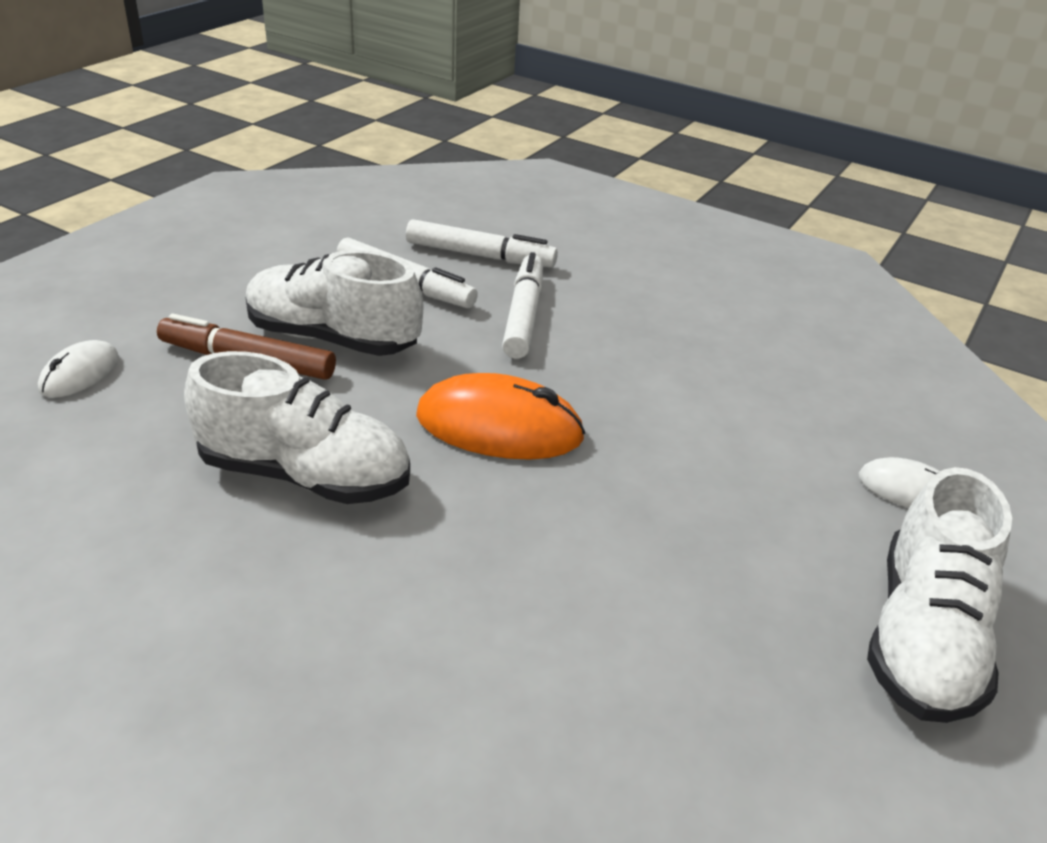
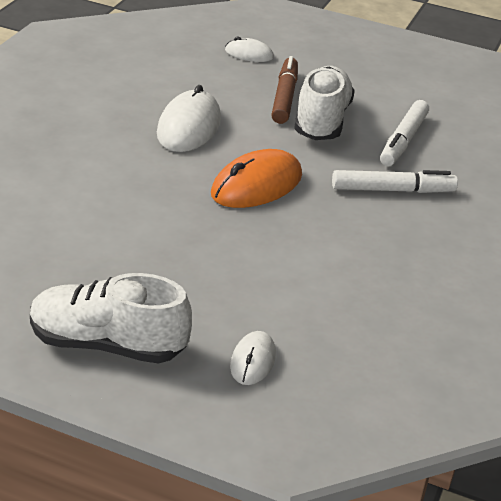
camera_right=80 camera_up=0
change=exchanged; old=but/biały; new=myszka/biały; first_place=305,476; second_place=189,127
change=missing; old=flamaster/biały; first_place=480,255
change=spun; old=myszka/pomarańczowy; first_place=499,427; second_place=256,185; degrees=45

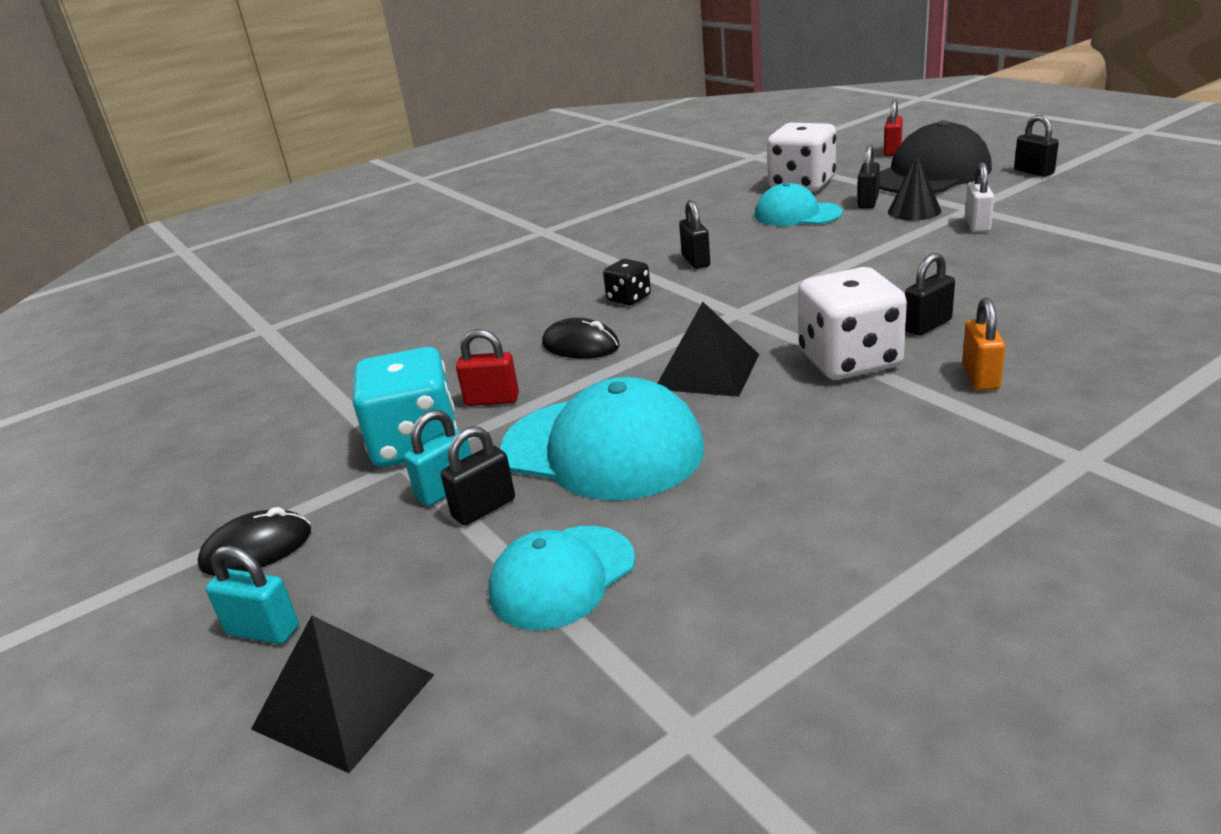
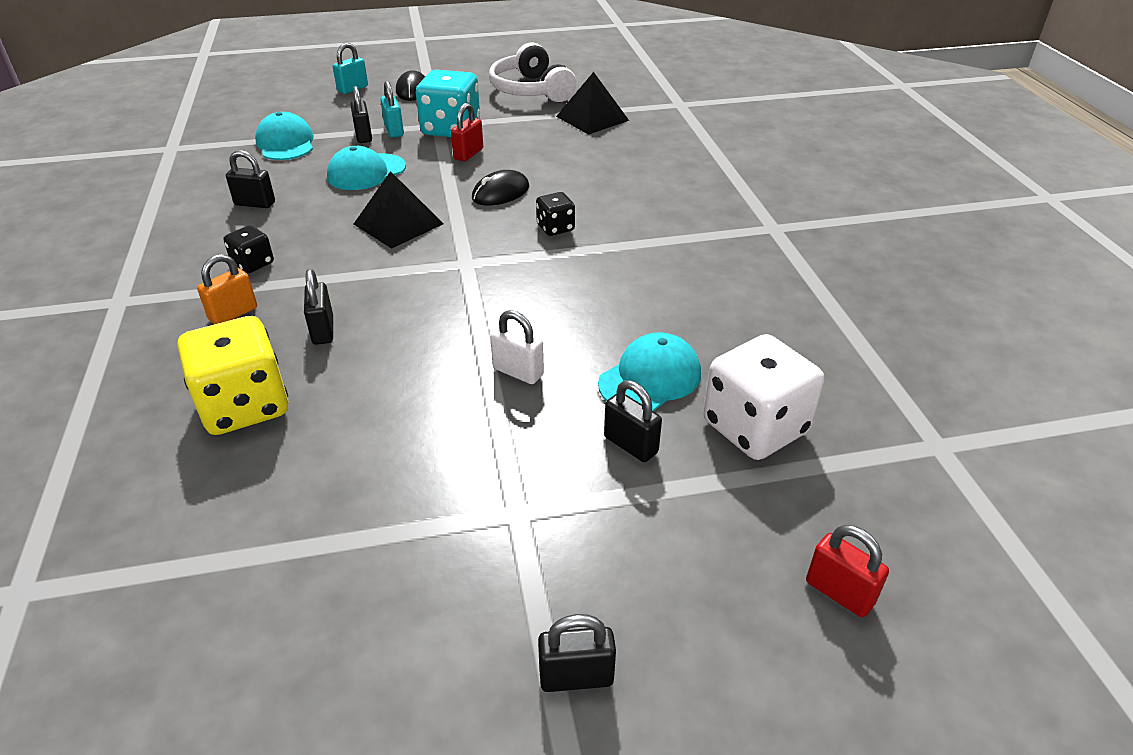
camera_right=110 camera_up=10
change=relocated; old=piramida/czarny; first_place=344,701; second_place=592,118
change=size; old=czapka/turkusowy; first_place=602,448; second_place=366,172; factor=0.63
change=relocated; old=kłódka/czarny; first_place=696,261; second_place=255,204
change=missing; old=kostka do gry/biały; first_place=849,361
change=missing; old=czapka/czarny; first_place=930,174
change=missing; old=stożek/czarny; first_place=914,211
change=spun; old=kłódka/pomarańczowy; first_place=980,377; second_place=233,314; degrees=-75
change=relocated; old=kłódka/biały; first_place=977,225; second_place=518,372
change=appeared; new=kostka do gry/żółty; second_place=244,406
change=appeared; new=kostka do gry/czarny; second_place=253,264
change=appeared; new=słuchawki/biały; second_place=531,90

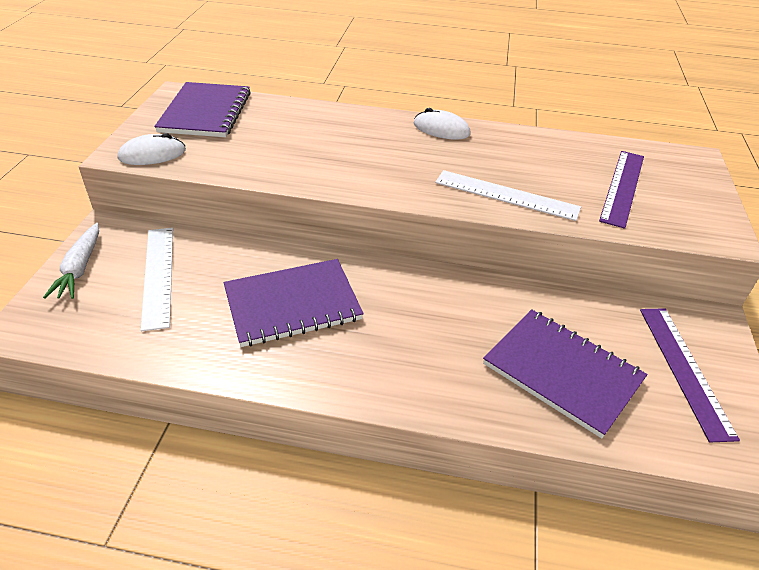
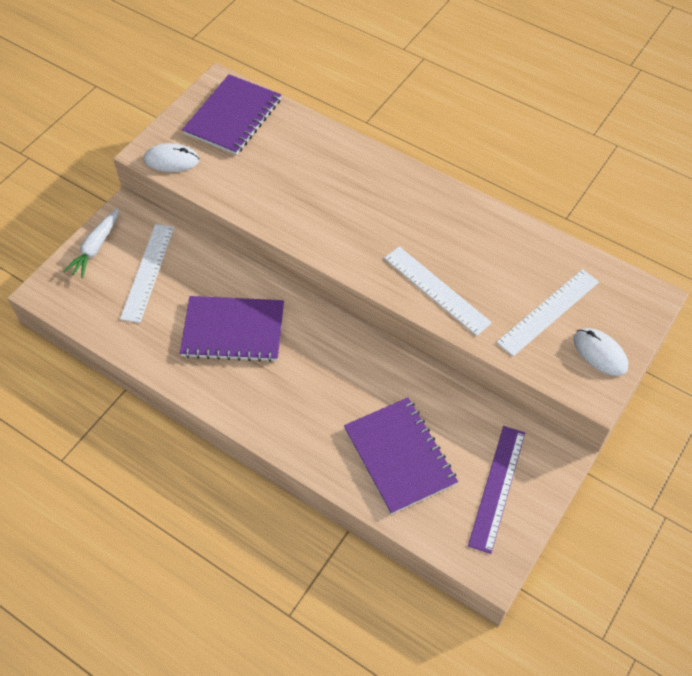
camera_right=25 camera_up=15
change=relocated; old=myszka/biały; first_place=441,129; second_place=600,353
change=colour; old=linijka/fioletowy; new=linijka/biały; first_place=623,187; second_place=548,312

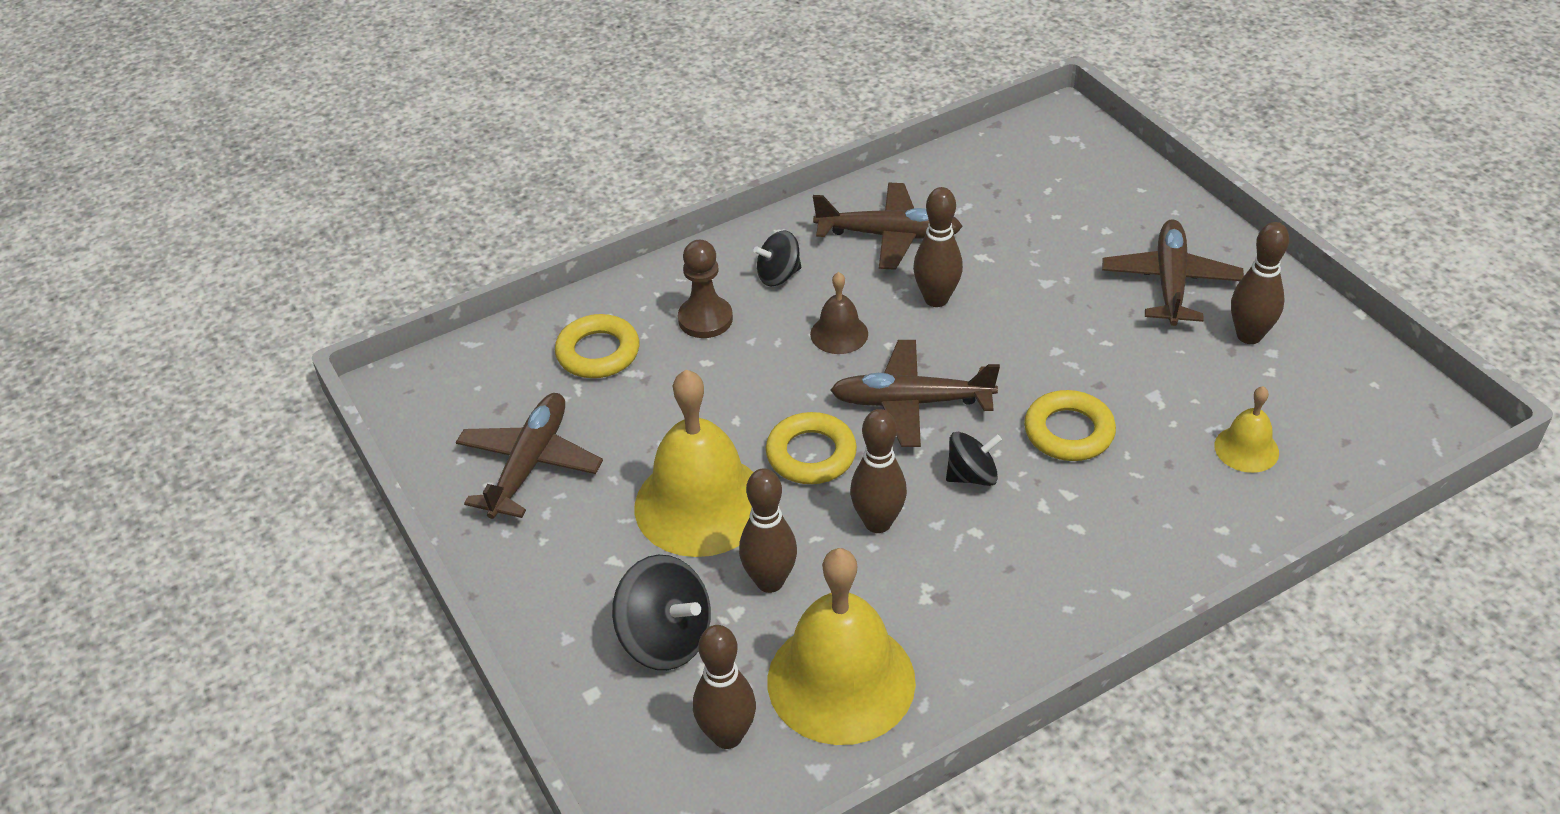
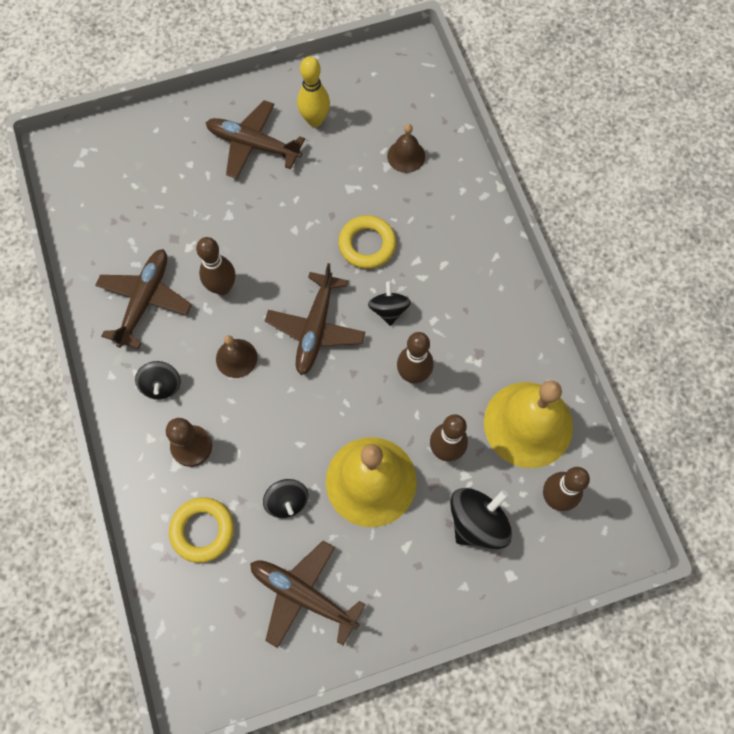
camera_right=-80 camera_up=25
change=missing; old=pierścień/żółty; first_place=811,454
change=colour; old=dzwonek/żółty; new=dzwonek/brązowy; first_place=1246,449; second_place=406,156
change=colour; old=kręgiel/brązowy; new=kręgiel/żółty; first_place=1249,336; second_place=315,120
change=appeared; new=bączek/czarny; second_place=287,501

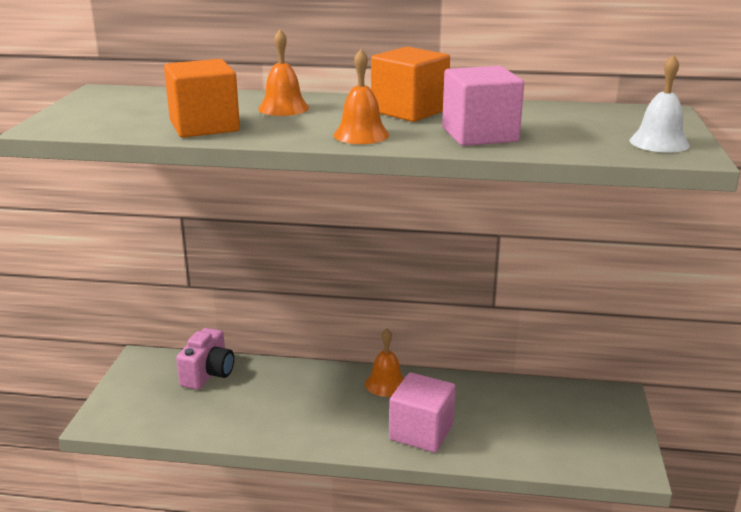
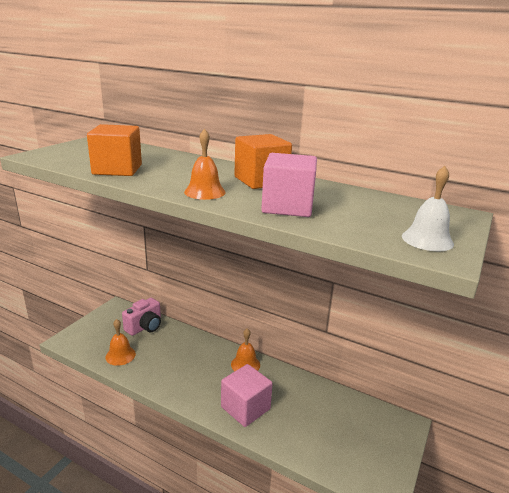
camera_right=20 camera_up=0
change=relocated; old=dzwonek/pomarańczowy; first_place=283,108; second_place=120,355

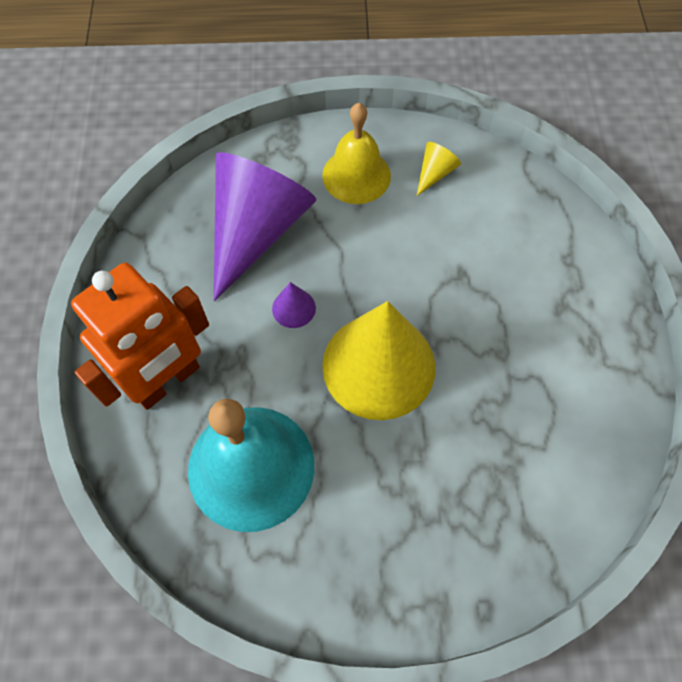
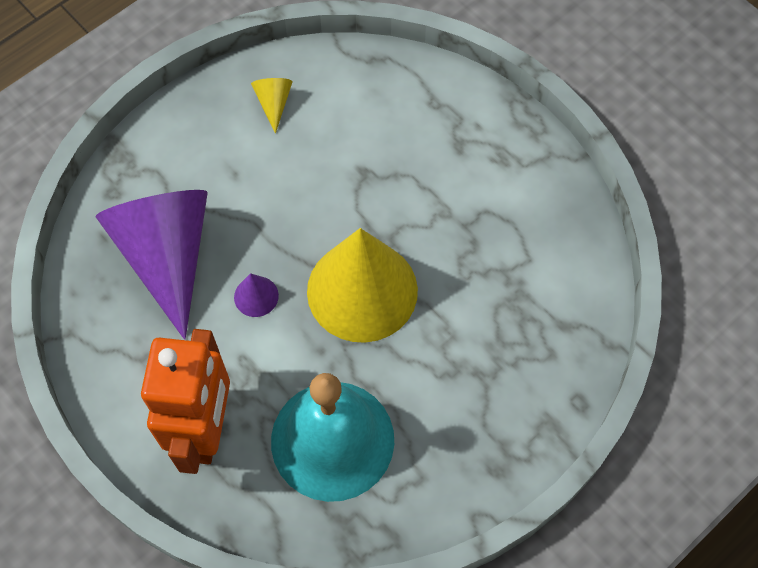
camera_right=-40 camera_up=0
change=missing; old=dzwonek/żółty; first_place=356,175

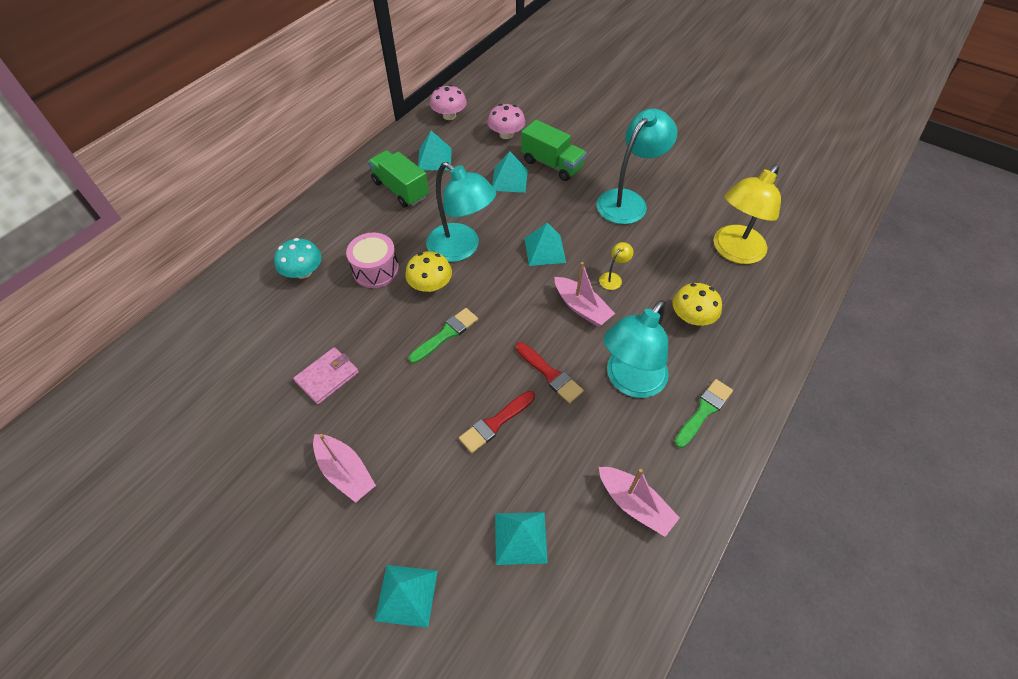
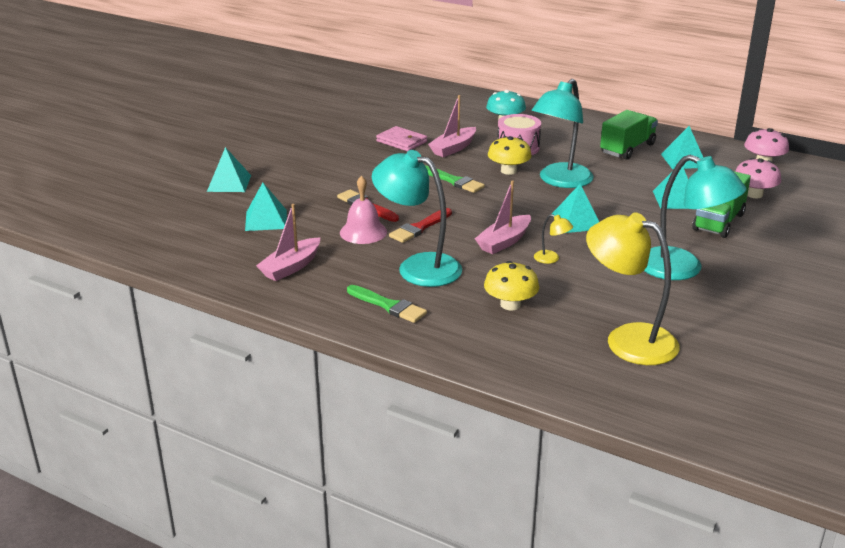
camera_right=85 camera_up=-25
change=relocated; old=łódka/różowy; first_place=345,472; second_place=453,148
change=appeared; new=dzwonek/różowy; second_place=363,232

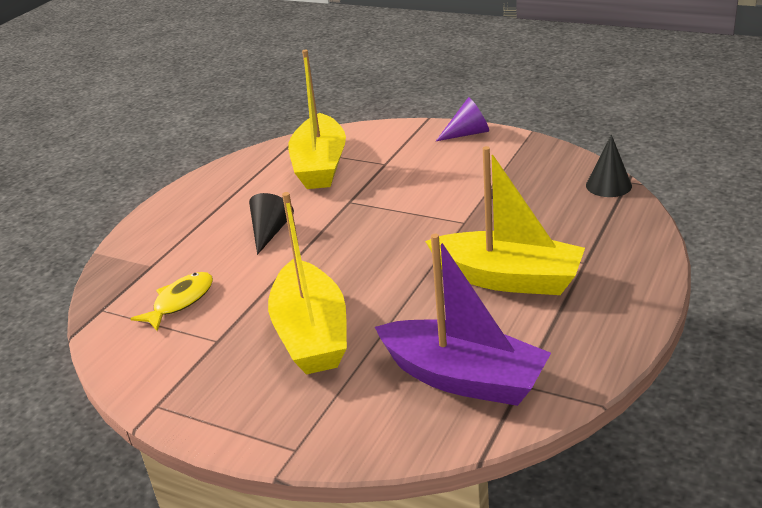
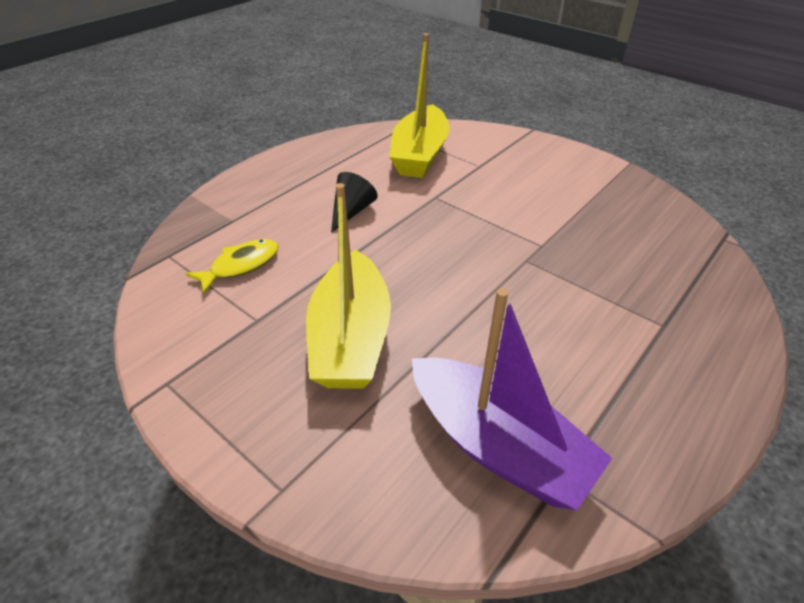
camera_right=10 camera_up=10
change=missing; old=łódka/żółty; first_place=508,278
change=missing; old=stożek/fioletowy; first_place=467,133
change=missing; old=stożek/czarny; first_place=608,185

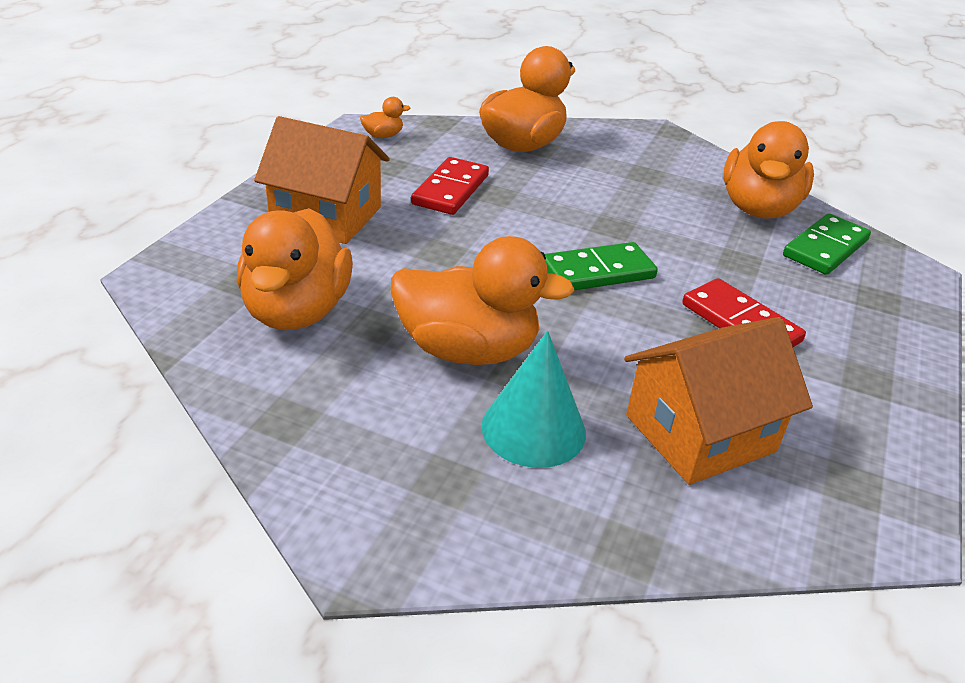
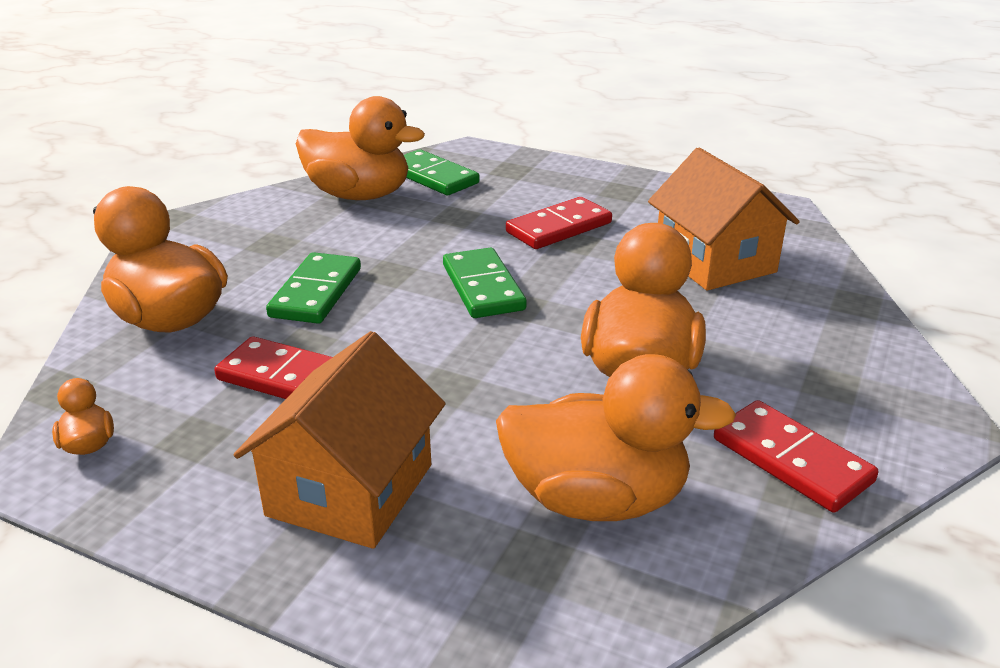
camera_right=-85 camera_up=-5
change=missing; old=stożek/turkusowy; first_place=533,429
change=appeared; new=kostka domina/zielony; second_place=316,292
change=appeared; new=kostka domina/czerwony; second_place=791,460

